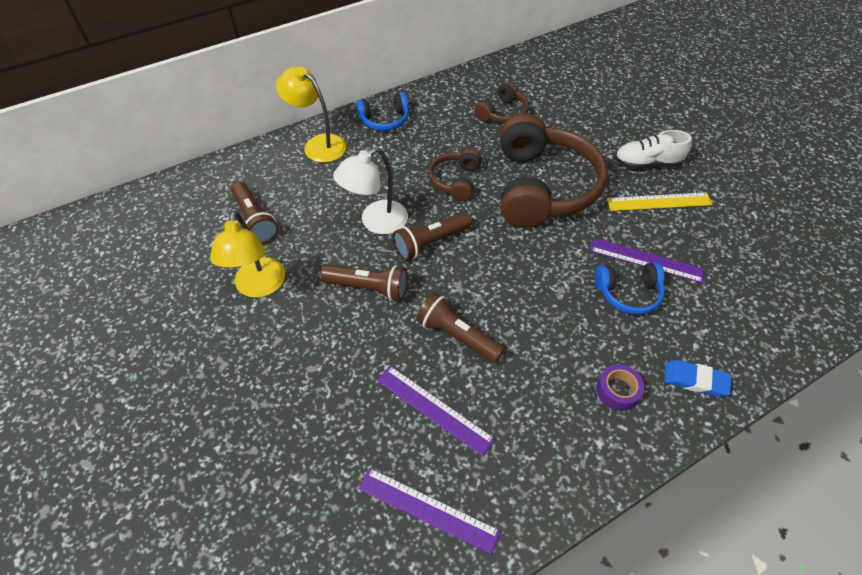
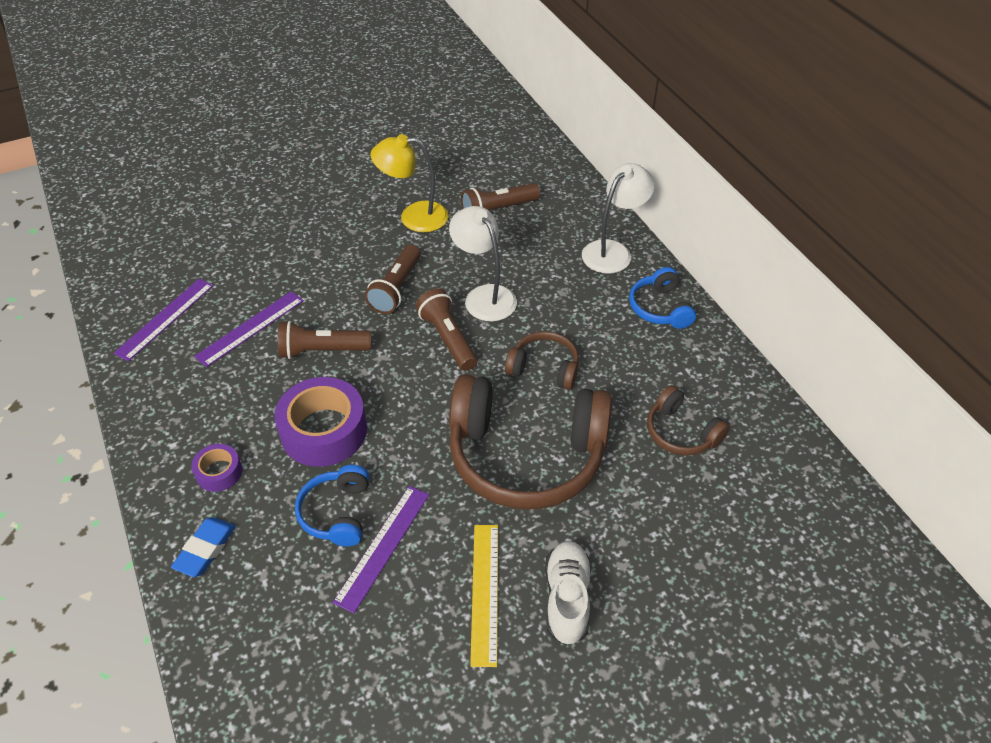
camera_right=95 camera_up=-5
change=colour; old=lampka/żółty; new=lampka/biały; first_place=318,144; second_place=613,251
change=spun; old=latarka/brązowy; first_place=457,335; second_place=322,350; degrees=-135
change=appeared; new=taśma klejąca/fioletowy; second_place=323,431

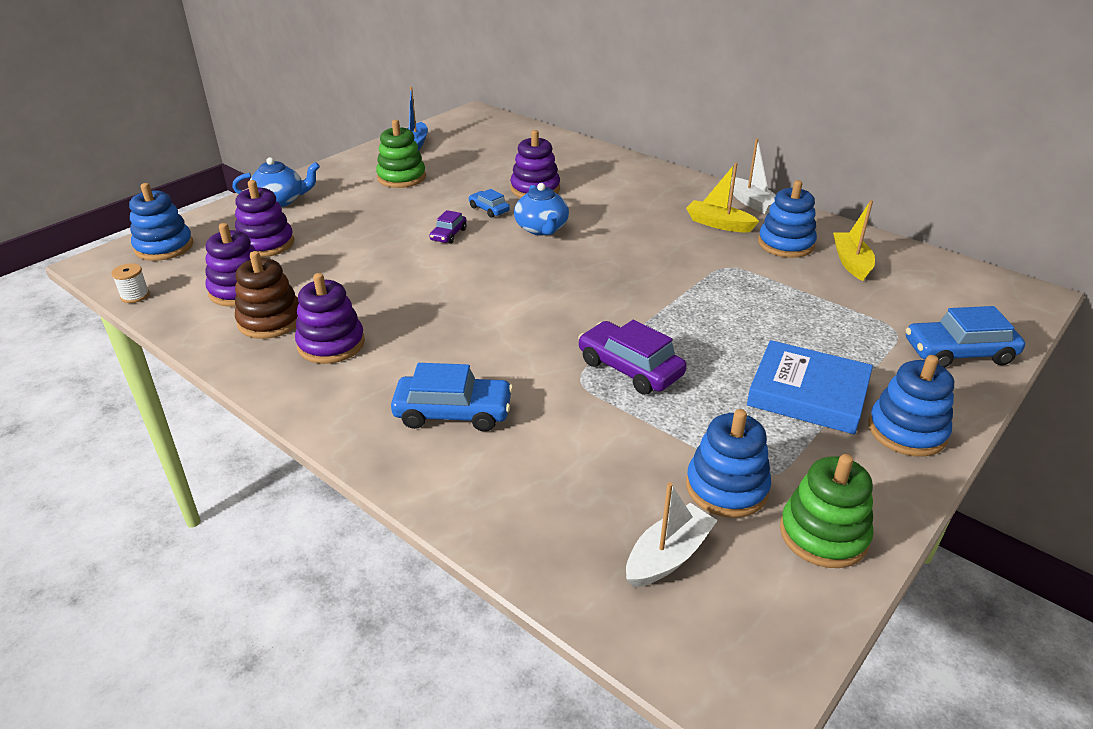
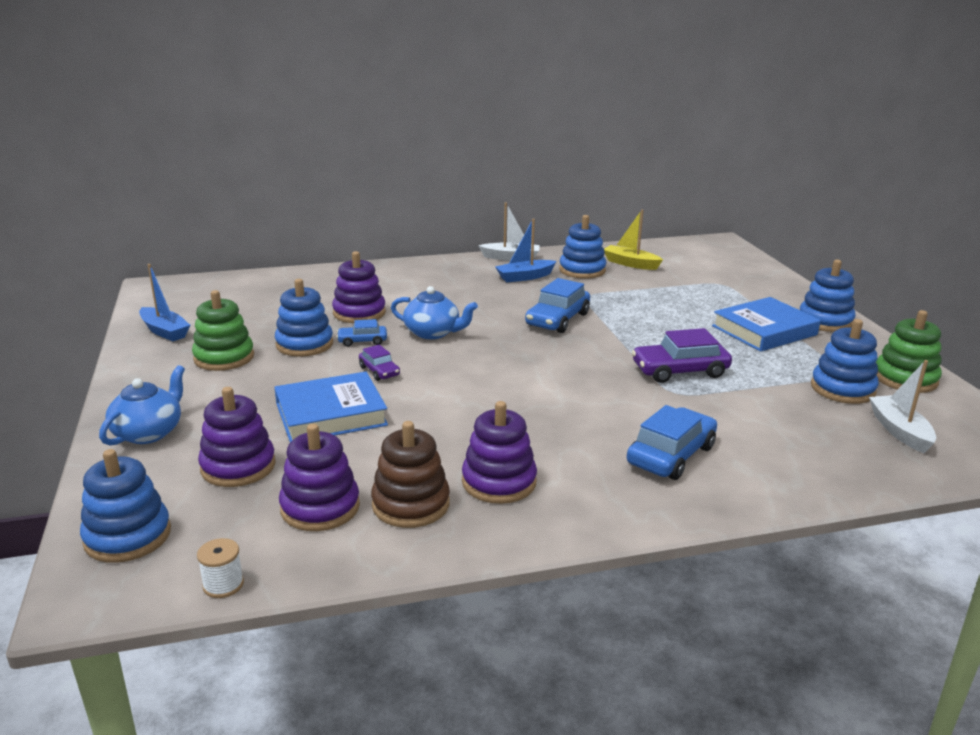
camera_right=-55 camera_up=-10
change=colour; old=łódka/żółty; new=łódka/niebieski; first_place=719,224; second_place=525,277
change=relocated; old=samochód/niebieski; first_place=959,352; second_place=557,319
change=appeared; new=książka/niebieski; second_place=331,414
change=appeared; new=zabawka nakładanka/niebieski; second_place=304,344

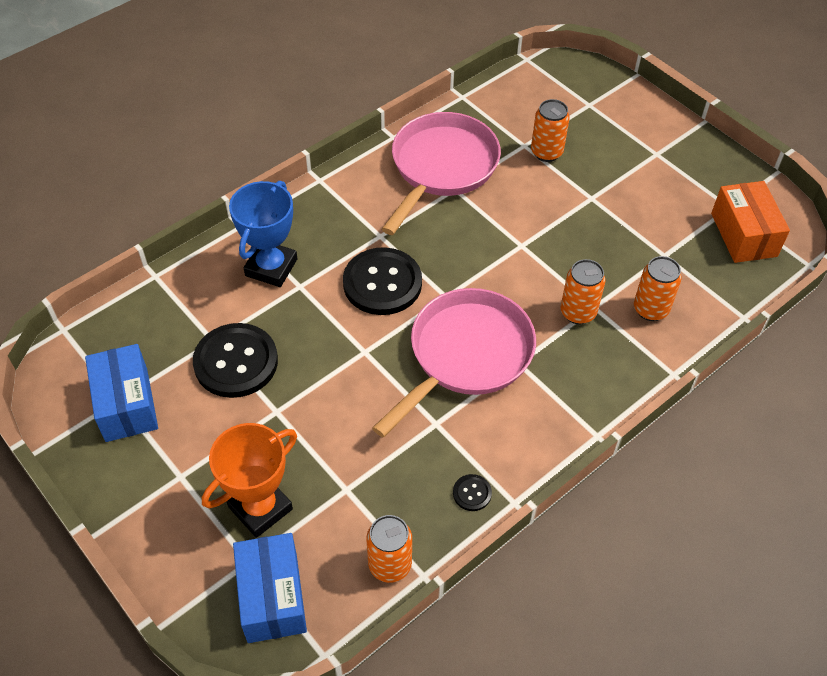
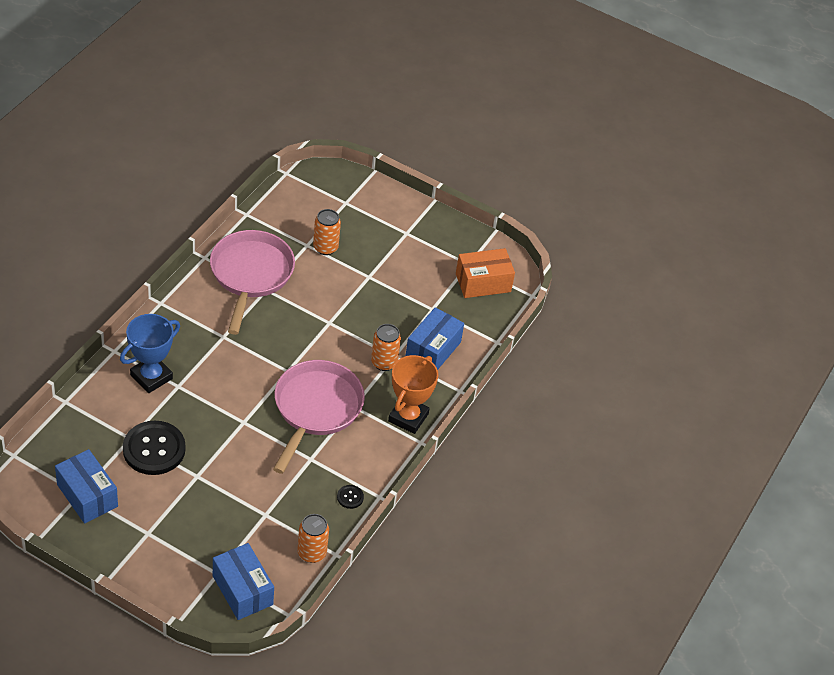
camera_right=-25 camera_up=-5
change=relocated; old=puchar/pomarańczowy; first_place=260,508; second_place=408,417
change=spun; old=puchar/niebieski; first_place=271,267; second_place=151,377; degrees=45
change=missing; old=guzik/czarny; first_place=382,283
change=exchanged; old=puszka/pomarańczowy; new=pudełko/niebieski; first_place=650,309; second_place=433,350
change=spun; old=pudełko/pomarańczowy; first_place=743,235; second_place=483,283; degrees=-75

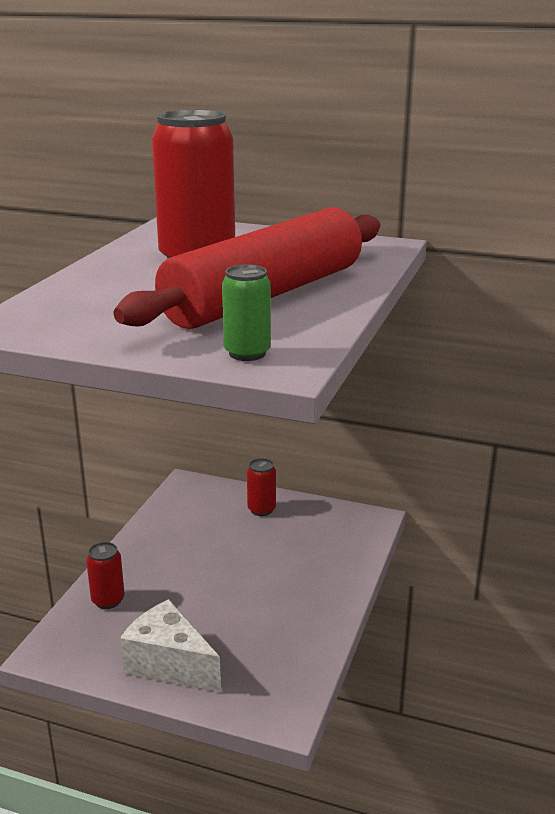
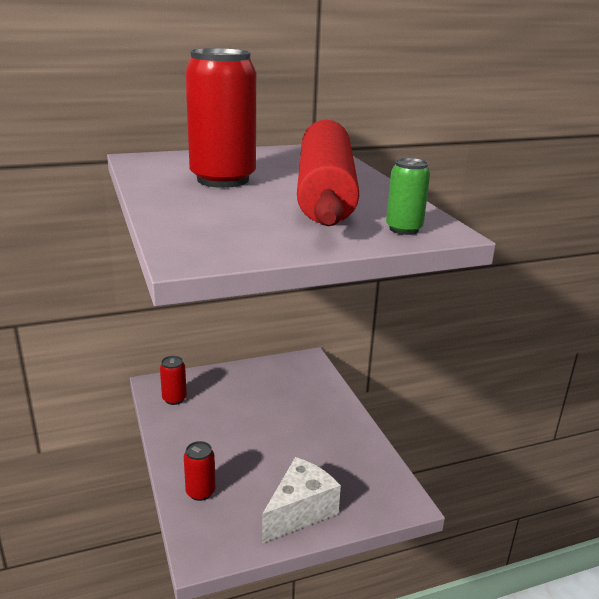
camera_right=-40 camera_up=0
change=spun; old=ser/biały; first_place=169,664; second_place=300,511; degrees=135
change=relocated; old=puszka/czerwony; first_place=261,509; second_place=174,399

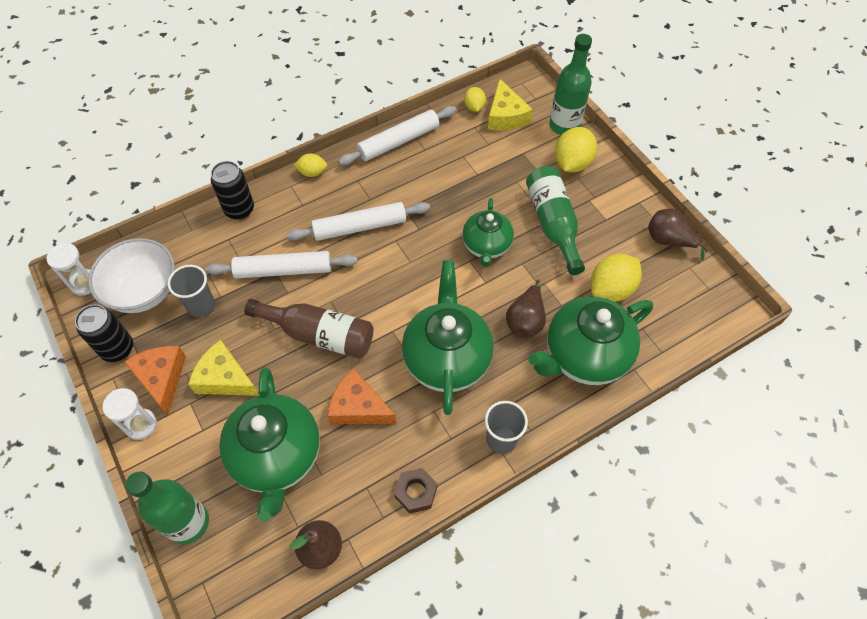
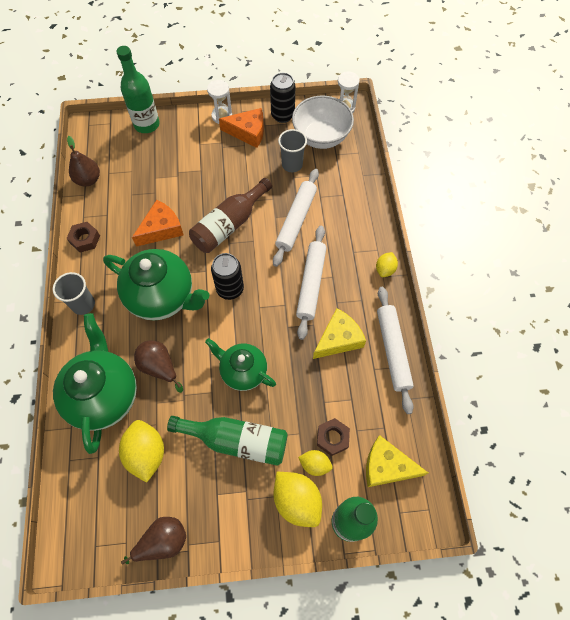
camera_right=115 camera_up=5
change=relocated; old=ser/żółty; first_place=225,378; second_place=338,339
change=relocated; old=puszka/czarny; first_place=239,209; second_place=230,289
change=missing; old=imbryk/zielony; first_place=277,457
change=relocated; old=cytryna/żółty; first_place=474,107; second_place=315,464
change=appeared; new=nakrętka/brązowy; second_place=332,438

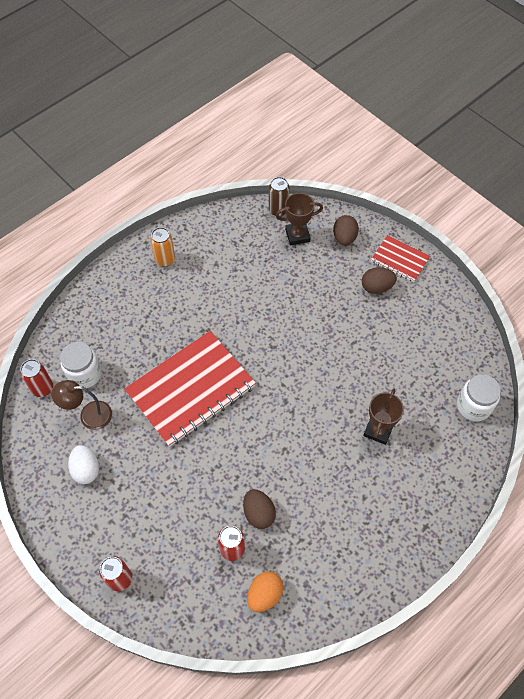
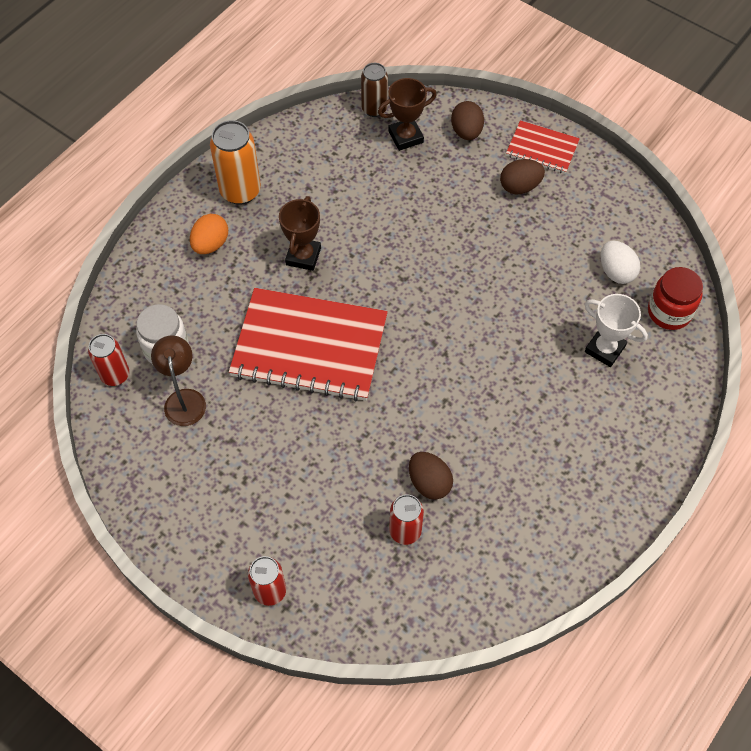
camera_right=-10 camera_up=0
change=spun; old=lampka/brązowy; first_place=89,415; second_place=184,399; degrees=90
change=relocated; old=jajko/biały; first_place=86,469; second_place=616,272
change=spun; old=zeszyt/czerwony; first_place=191,389; second_place=309,346; degrees=60
change=size; old=puszka/pomarańczowy; first_place=165,259; second_place=240,191; factor=1.53
change=relocated; old=jajko/pomarańczowy; first_place=264,594; second_place=210,244
change=relocated; old=puchar/brązowy; first_place=378,430; second_place=303,256
change=colour; old=słoik/biały; new=słoik/czerwony; first_place=473,406; second_place=669,312
change=appeared; new=puchar/biały; second_place=604,349

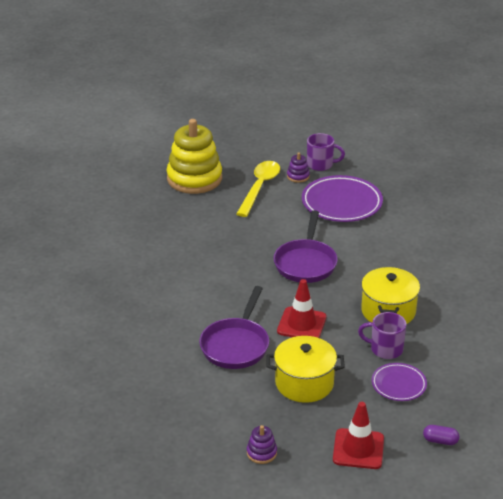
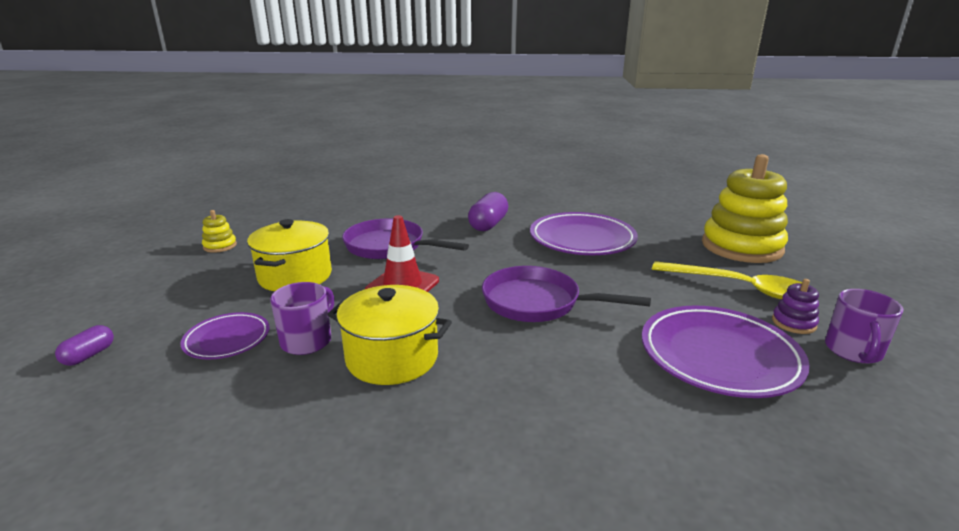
camera_right=100 camera_up=-10
change=colour; old=zabawka nakładanka/fioletowy; new=zabawka nakładanka/żółty; first_place=261,453; second_place=220,246
change=missing; old=pachołek/czerwony; first_place=358,449
change=appeared; new=kapsułka/fioletowy; second_place=488,224
change=appeared; new=talerz/fioletowy; second_place=582,239

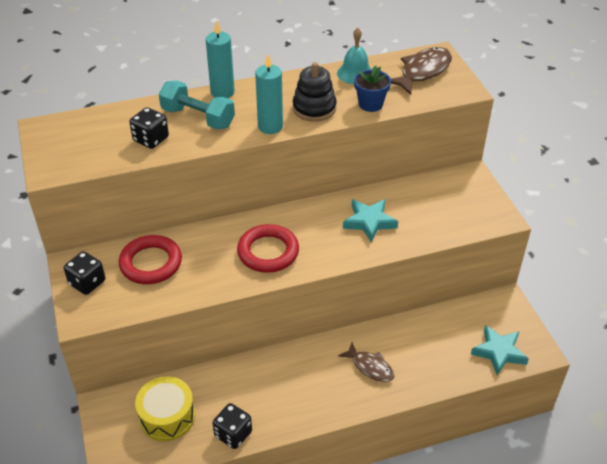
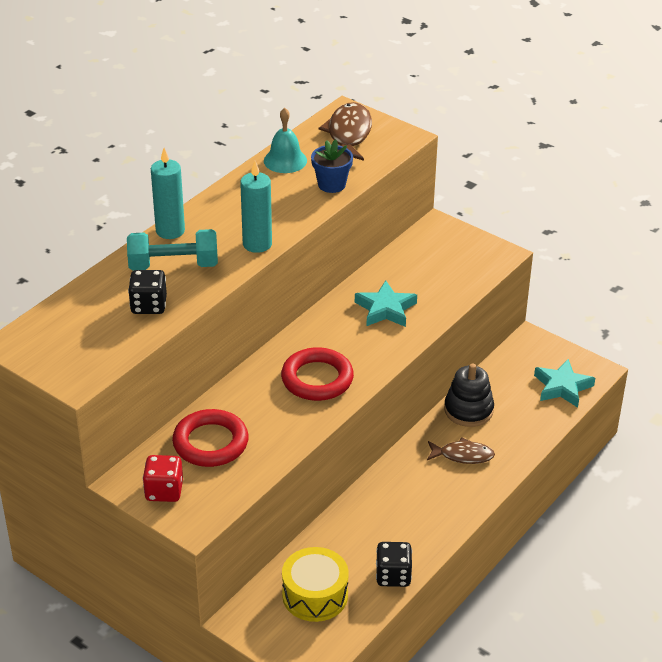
camera_right=-35 camera_up=-5
change=colour; old=kostka do gry/czarny; new=kostka do gry/czerwony; first_place=87,283; second_place=164,491
change=relocated; old=zabawka nakładanka/czarny; first_place=314,108; second_place=468,410

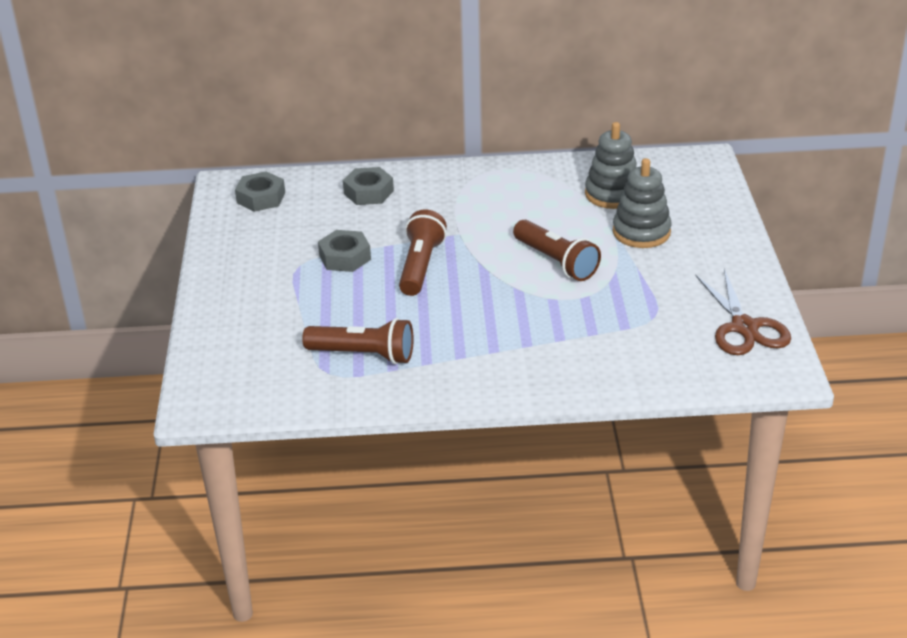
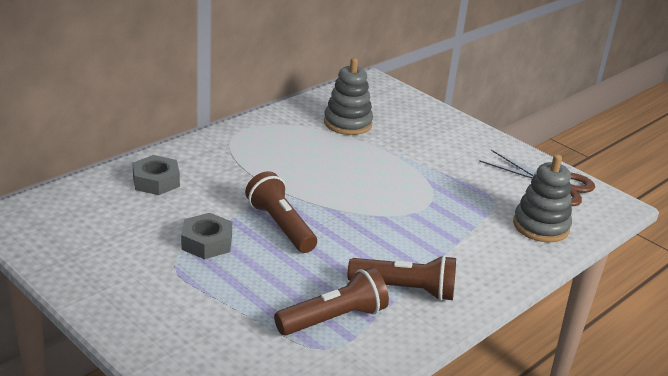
camera_right=-45 camera_up=-5
change=missing; old=nakrętka/szary; first_place=261,198
change=relocated; old=latarka/brązowy; first_place=556,262; second_place=405,289
change=relocated; old=zabawka nakładanka/szary; first_place=641,232; second_place=541,226

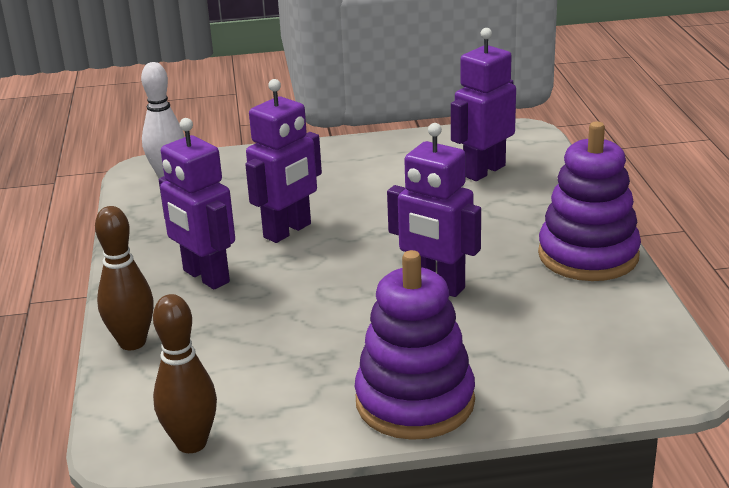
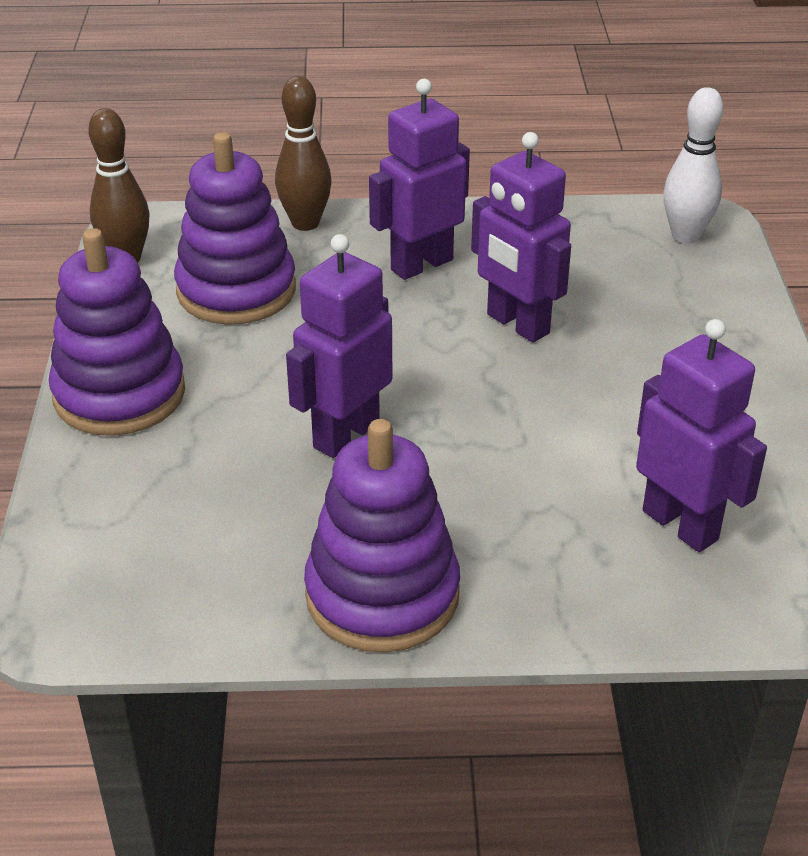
camera_right=95 camera_up=10
change=appeared; new=zabawka nakładanka/fioletowy; second_place=236,290

